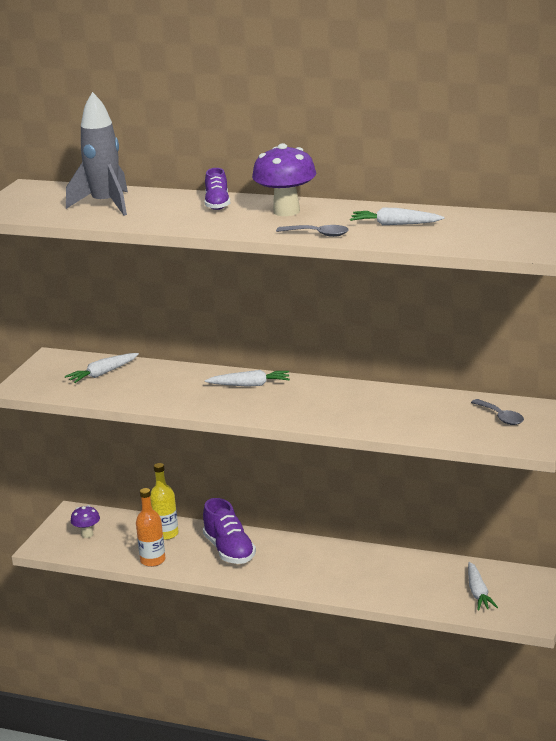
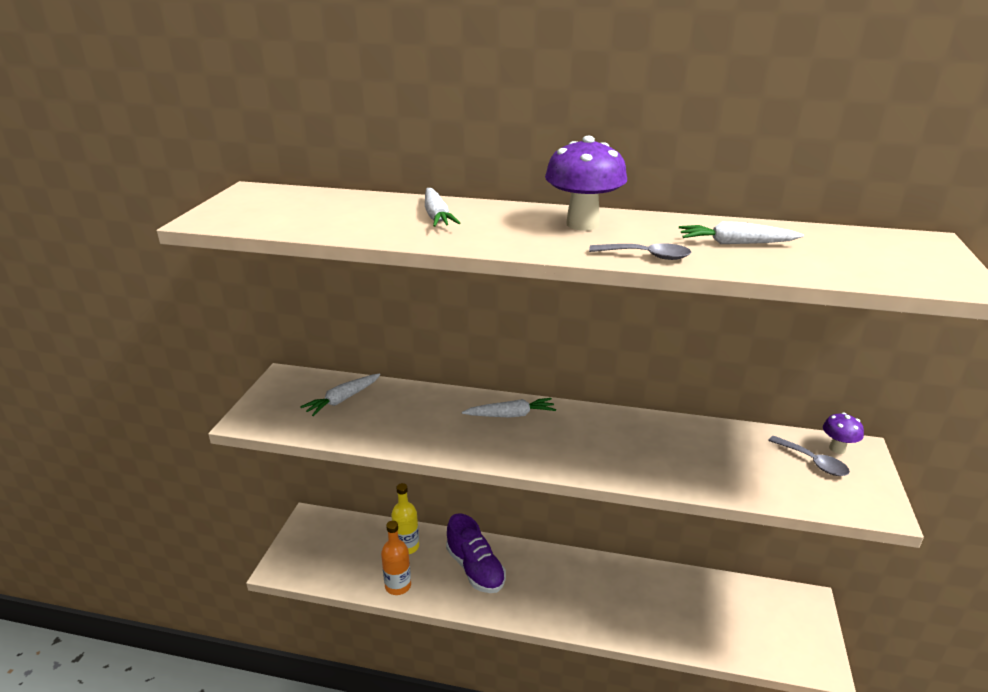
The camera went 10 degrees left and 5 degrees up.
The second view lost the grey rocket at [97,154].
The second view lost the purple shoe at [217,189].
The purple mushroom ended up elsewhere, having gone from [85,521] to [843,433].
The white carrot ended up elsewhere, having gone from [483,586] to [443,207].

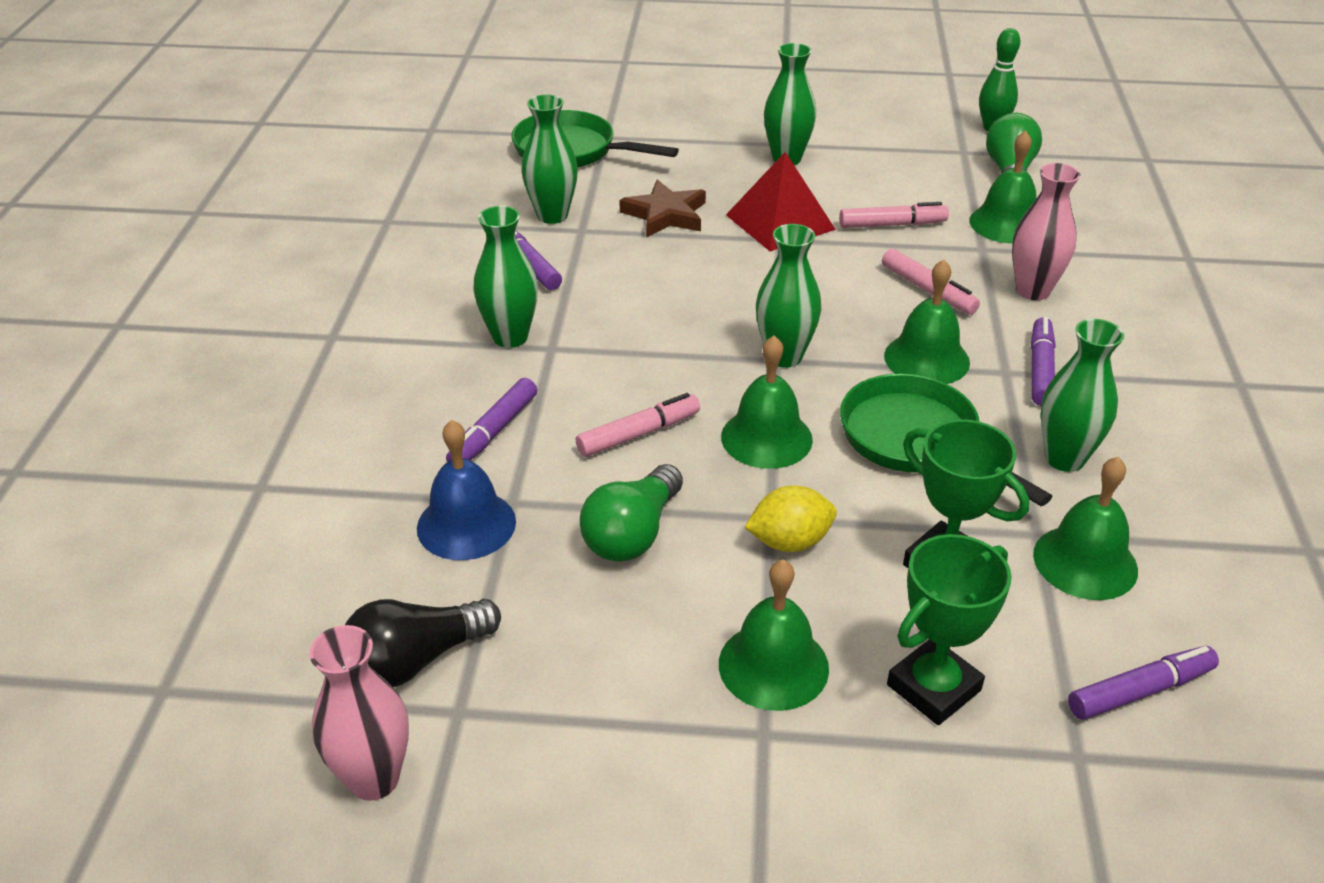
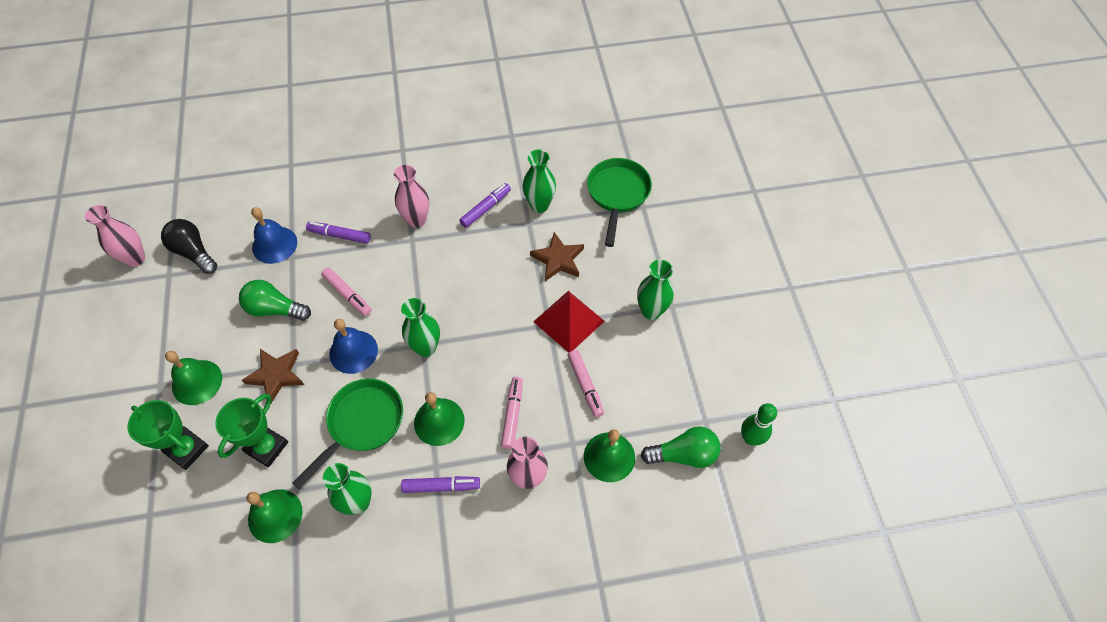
The camera went 75 degrees right and 20 degrees up.
The second view lost the purple marker at [1143,683].
Where the yellow lemon stood at [791,518], the brown star came to stand at [273,377].
What was the green vase at [505,277] turned into the pink vase at [411,196].
What was the green bell at [767,402] turned into the blue bell at [353,346].
The pink marker at [931,282] ended up facing another way, 150 degrees clockwise from before.

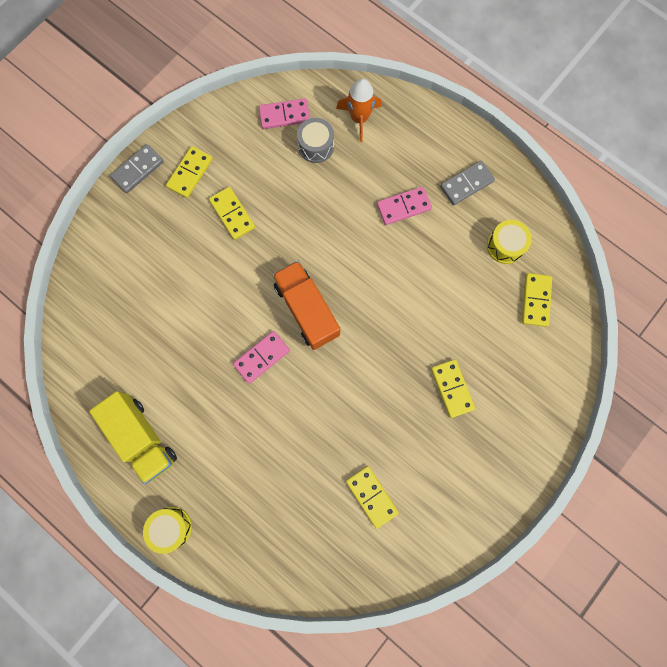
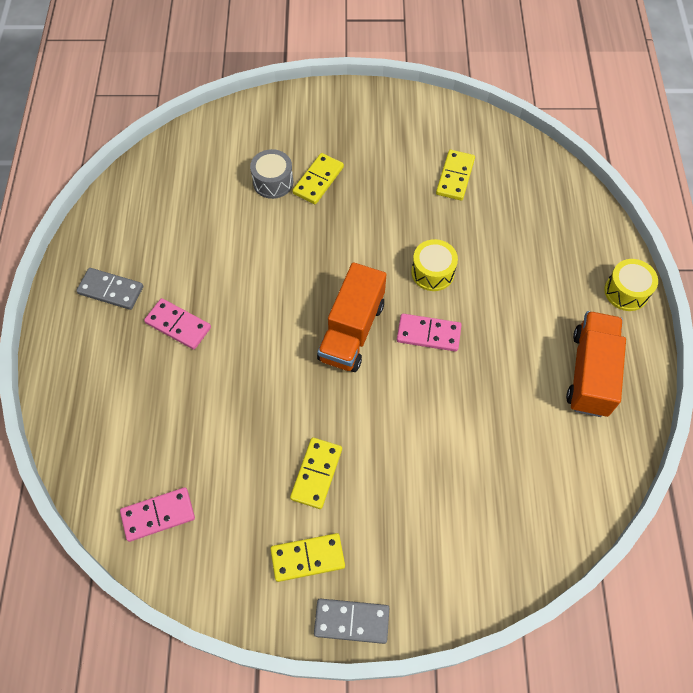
The camera went 130 degrees left and 15 degrees down.
The second view lost the orange rocket at [359,110].
The second view lost the yellow domino at [537,300].
The grey drum ended up elsewhere, having gone from [315,140] to [271,174].
The yellow drum ended up elsewhere, having gone from [509,242] to [434,265].
What was the yellow truck at [133,437] turned into the orange truck at [596,364].
The pink domino at [284,113] ended up facing another way, 60 degrees counterclockwise from before.

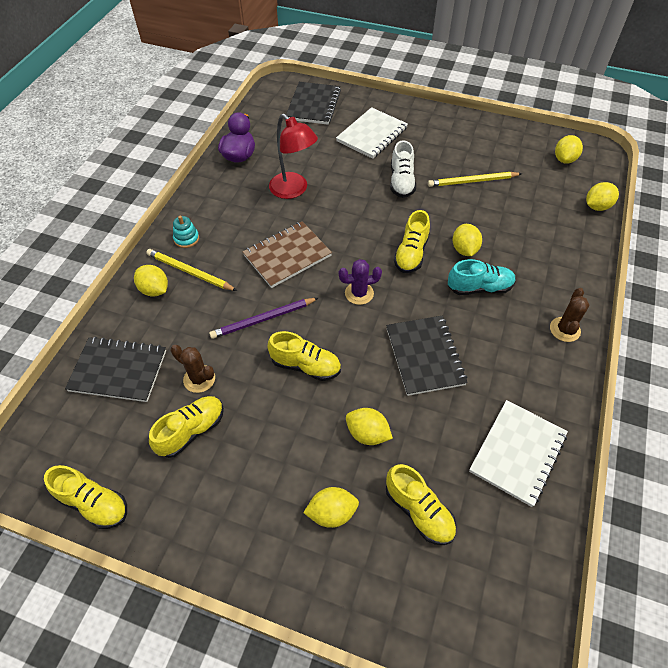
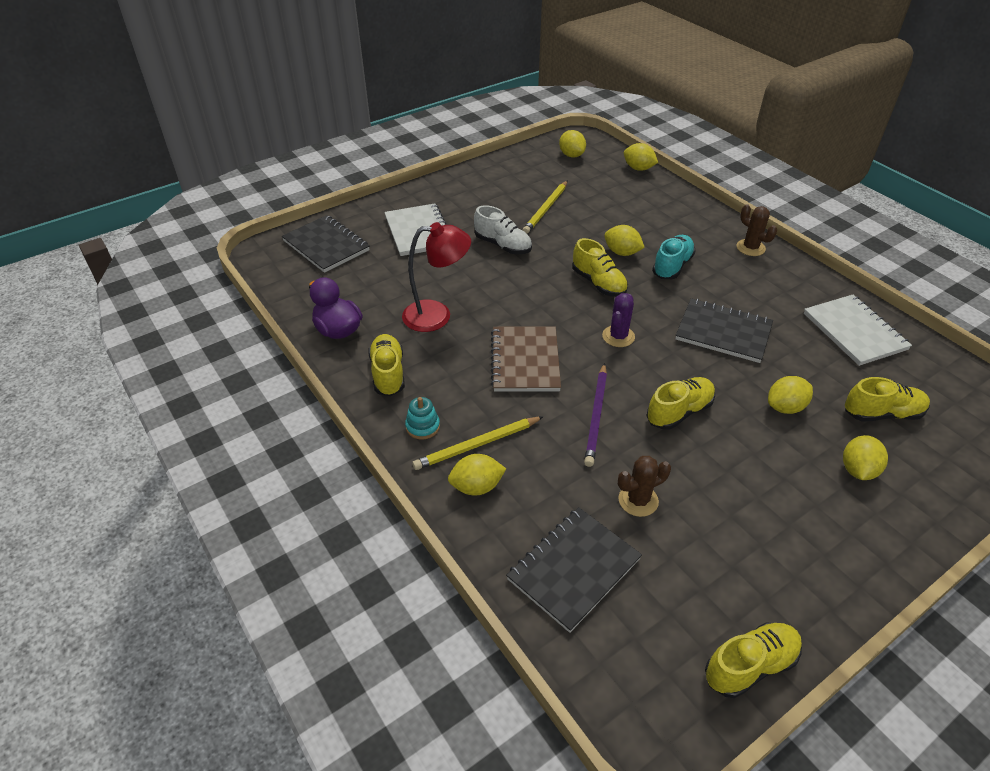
The camera went 55 degrees left and 10 degrees down.
The yellow shoe ended up elsewhere, having gone from [186,427] to [386,365].
The yellow lemon at [602,196] ended up facing another way, 60 degrees counterclockwise from before.

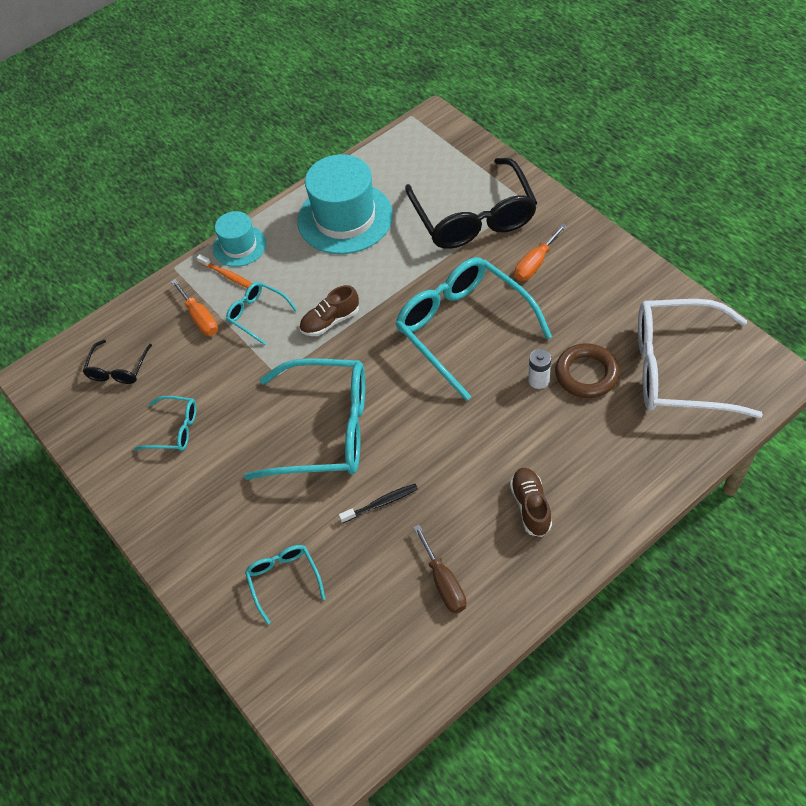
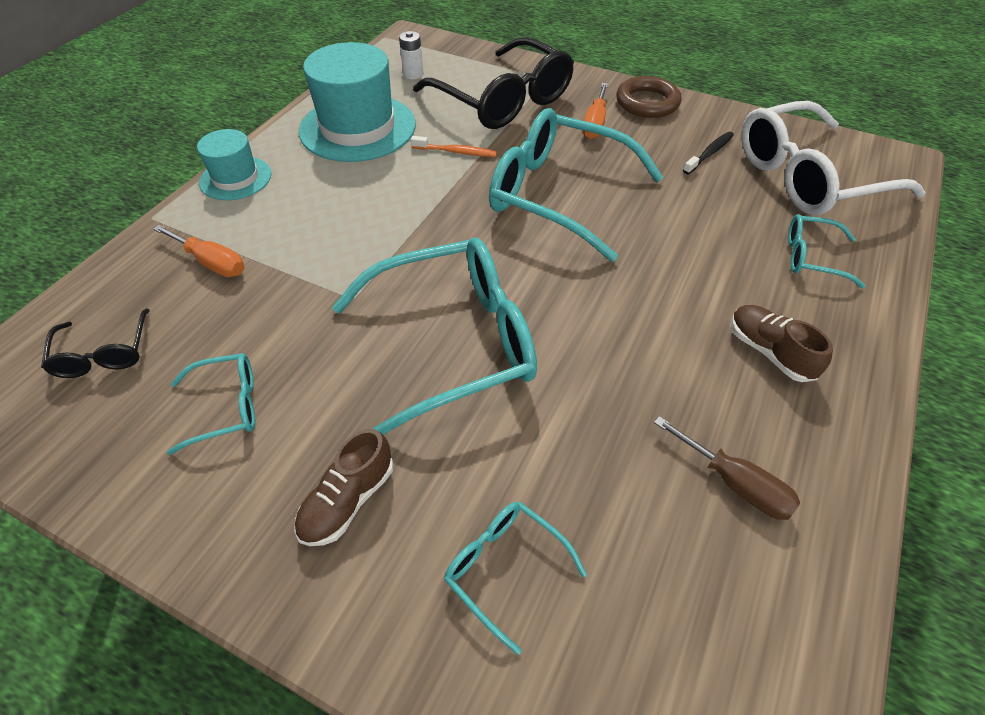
The camera went 30 degrees left and 5 degrees down.
The orange toothbrush ended up elsewhere, having gone from [224,271] to [454,146].
The turquoise glasses ended up elsewhere, having gone from [261,313] to [826,251].
The brown shoe ended up elsewhere, having gone from [329,310] to [343,487].
The black toothbrush ended up elsewhere, having gone from [378,503] to [708,153].
The white battery ended up elsewhere, having gone from [539,369] to [411,55].
The brown ring ended up elsewhere, having gone from [587,370] to [648,97].

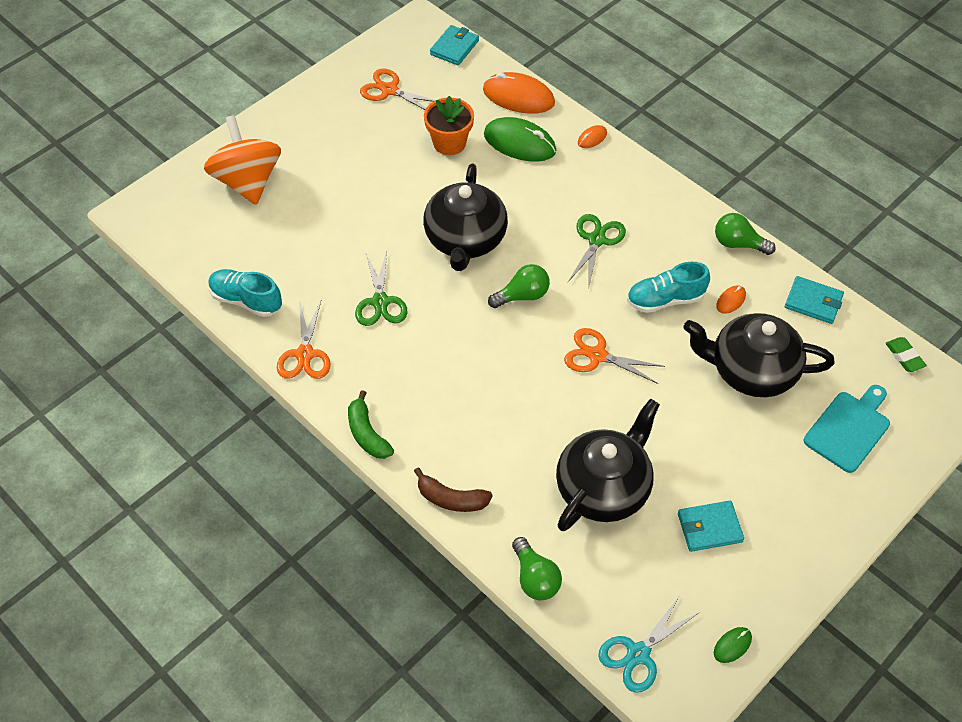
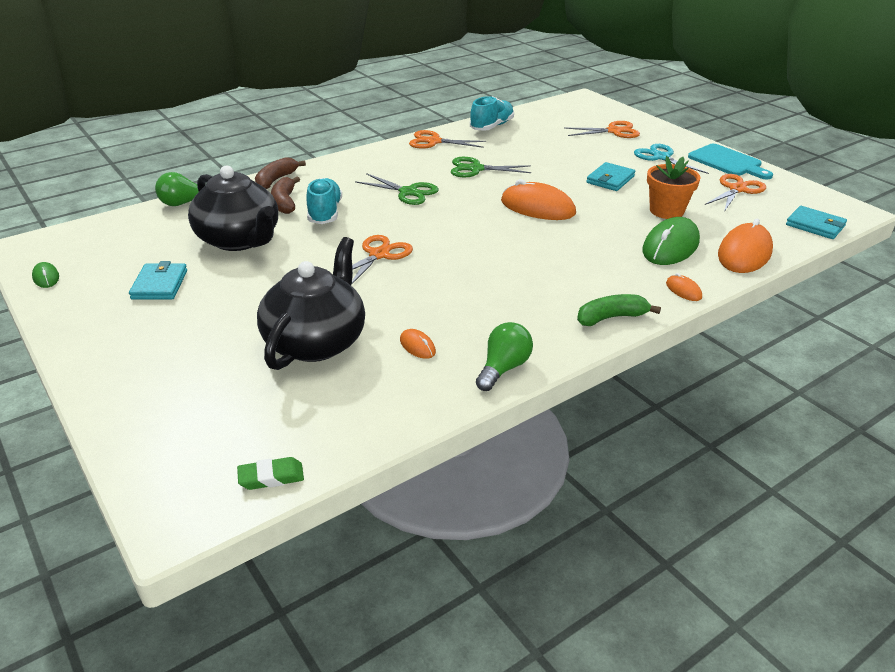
The camera went 100 degrees right and 20 degrees down.
The second view lost the green light bulb at [519,286].
The second view gained the brown banana at [285,195].
The green banana ended up elsewhere, having gone from [371,424] to [619,310].
The green scissors ended up elsewhere, having gone from [597,250] to [397,189].
The turquoise scissors ended up elsewhere, having gone from [649,645] to [671,159].
The turquoise shoe ended up elsewhere, having gone from [668,287] to [324,201].
The turquoise wallet ended up elsewhere, having gone from [814,300] to [610,176].
The turquoise cutting board ended up elsewhere, having gone from [847,429] to [730,161].
Where the orange spinning top stood at [242,160], the orange scissors came to stand at [602,129].
Where the black teapot stood at [465,217], the orange mouse came to stand at [538,199].

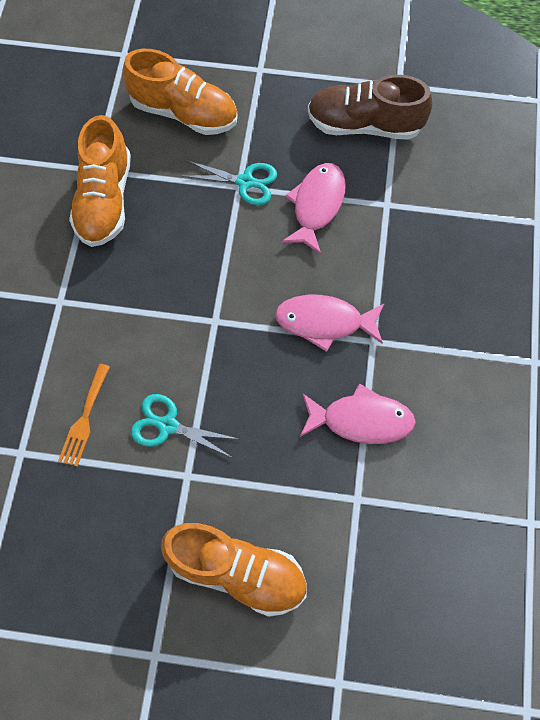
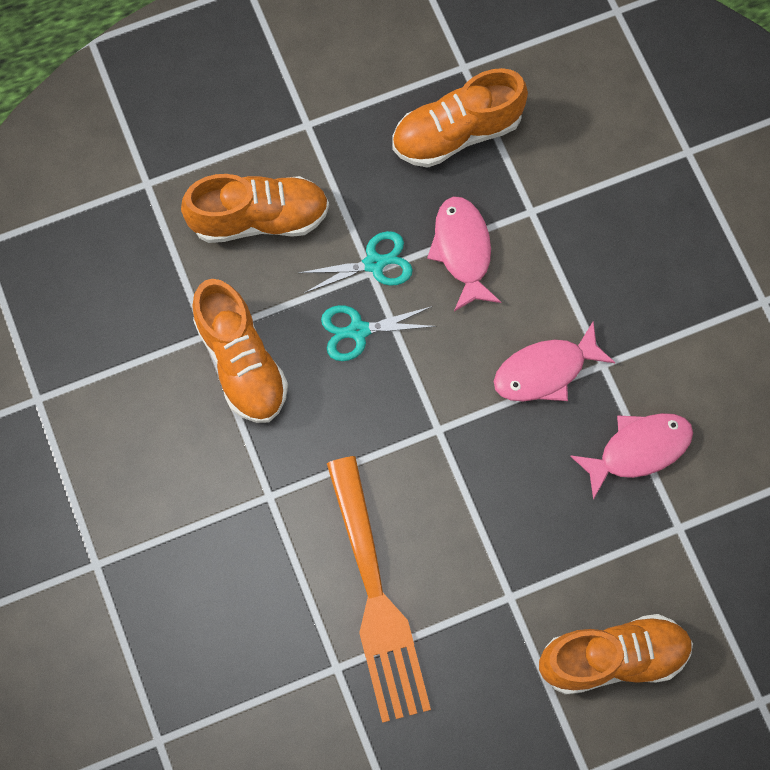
The camera went 30 degrees left and 5 degrees up.
The turquoise scissors ended up elsewhere, having gone from [185,426] to [379,333].
What was the brown shoe at [370,107] turned into the orange shoe at [460,118].
The size of the orange fork at [84,415] changed by a factor of 2.21.

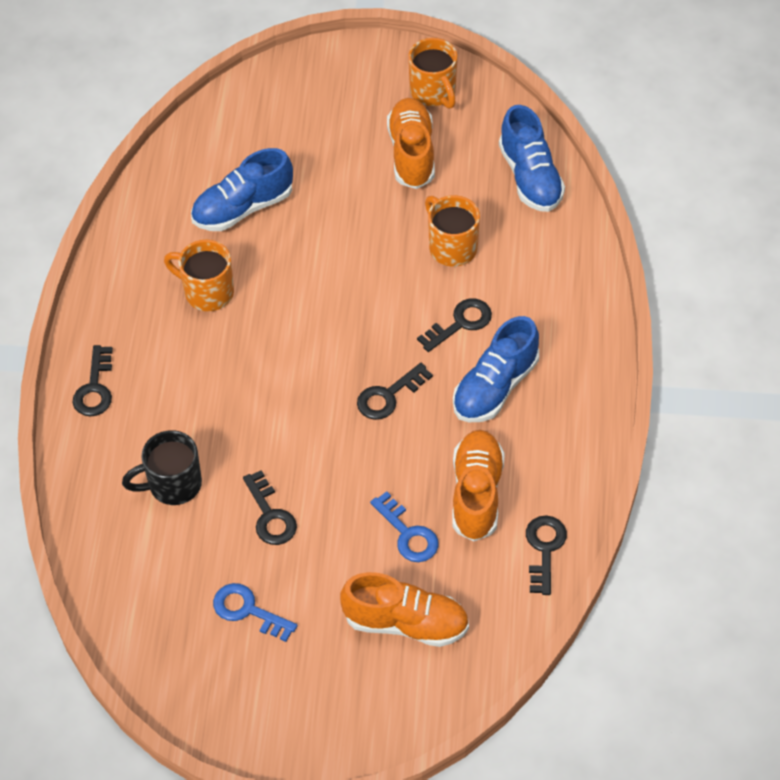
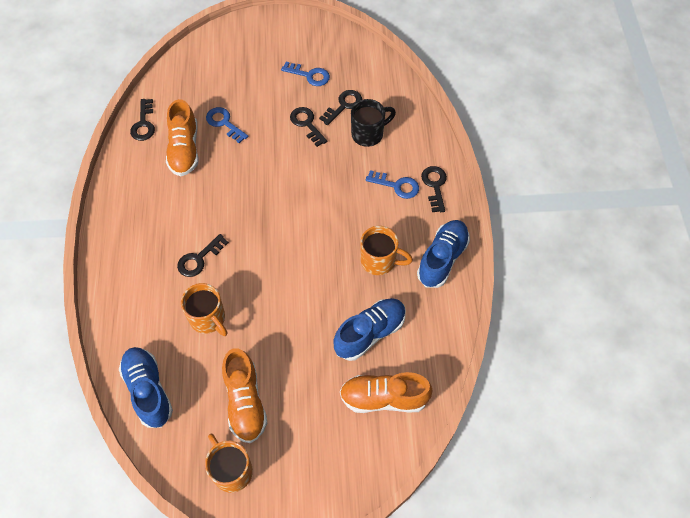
The camera went 170 degrees right and 5 degrees up.
The second view gained the blue key at [392,184].
The orange shoe ended up elsewhere, having gone from [404,609] to [386,392].
The black key ended up elsewhere, having gone from [395,391] to [340,107].
The blue shoe ended up elsewhere, having gone from [496,369] to [443,254].

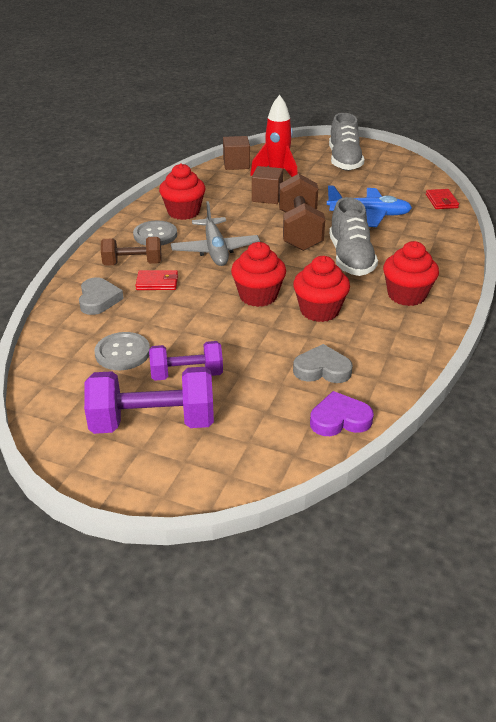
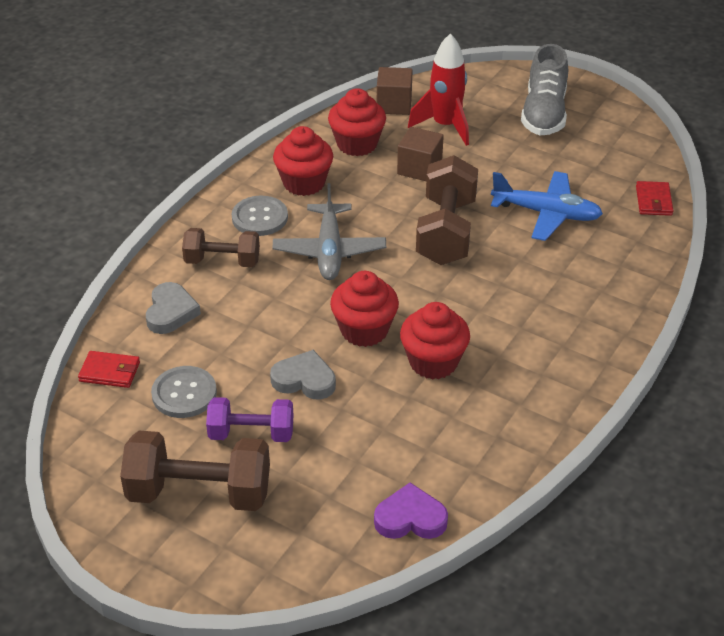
The camera went 10 degrees right and 5 degrees up.
The second view lost the grey shoe at [353,236].
The red wallet ended up elsewhere, having gone from [156,280] to [109,369].
The grey heart ended up elsewhere, having gone from [323,363] to [303,375].
The red cupcake ended up elsewhere, having gone from [411,273] to [357,122].
What was the purple dumbbell at [149,400] turned into the brown dumbbell at [195,471].

